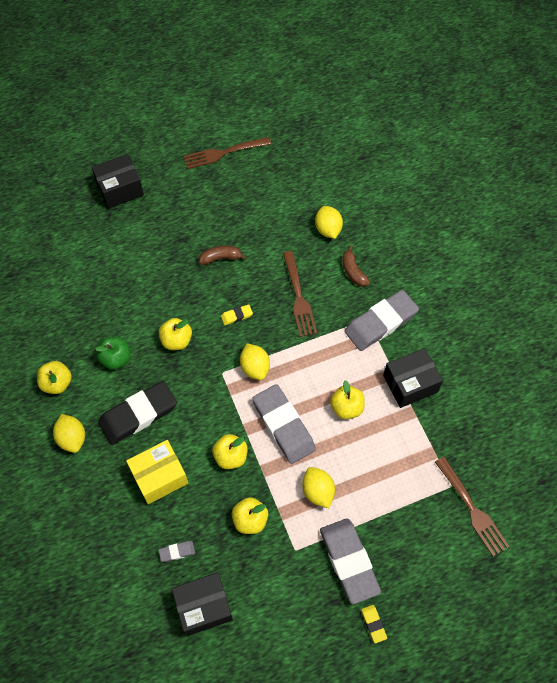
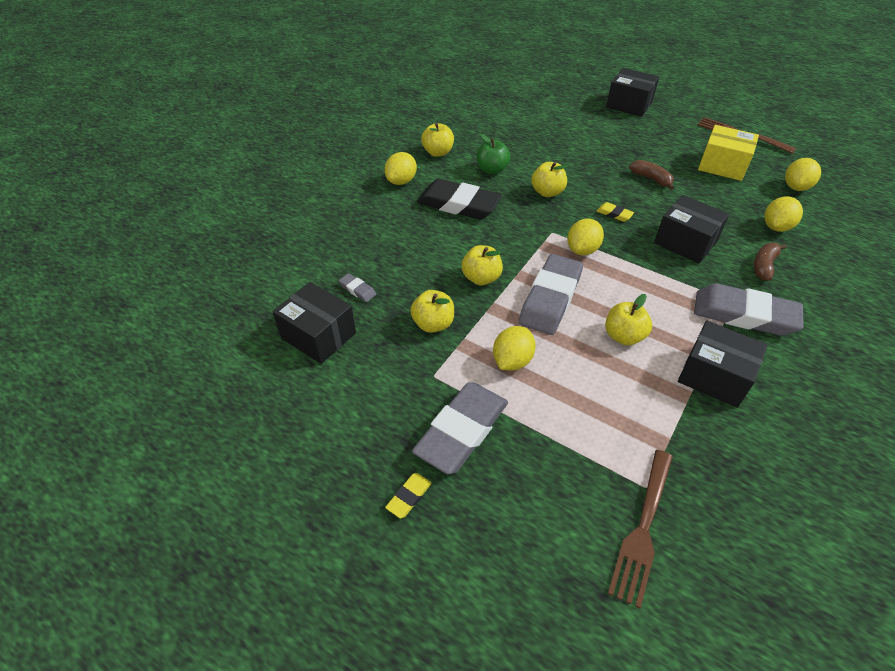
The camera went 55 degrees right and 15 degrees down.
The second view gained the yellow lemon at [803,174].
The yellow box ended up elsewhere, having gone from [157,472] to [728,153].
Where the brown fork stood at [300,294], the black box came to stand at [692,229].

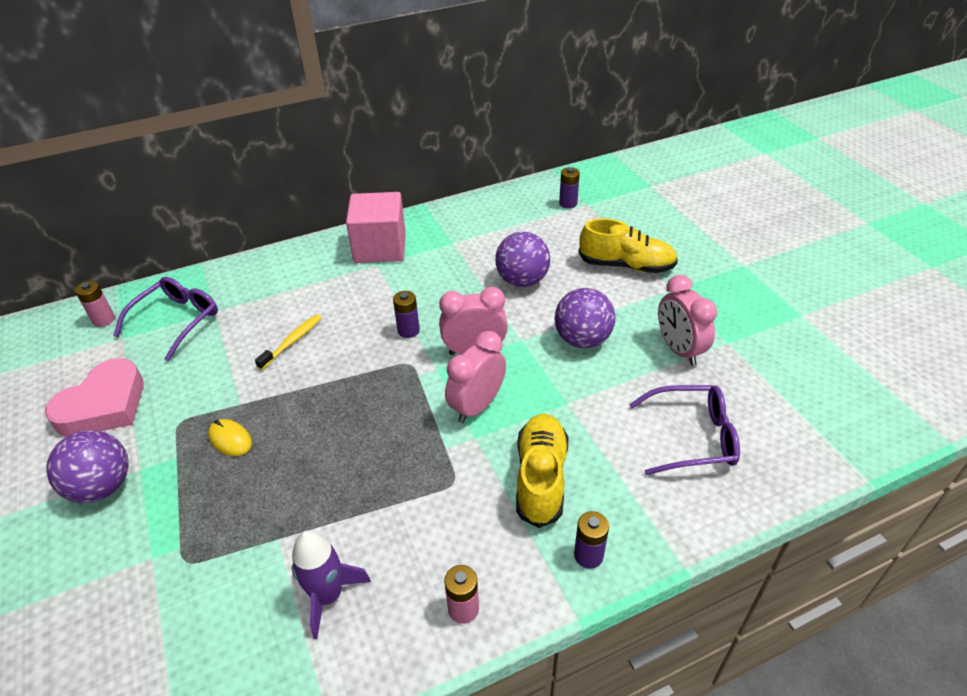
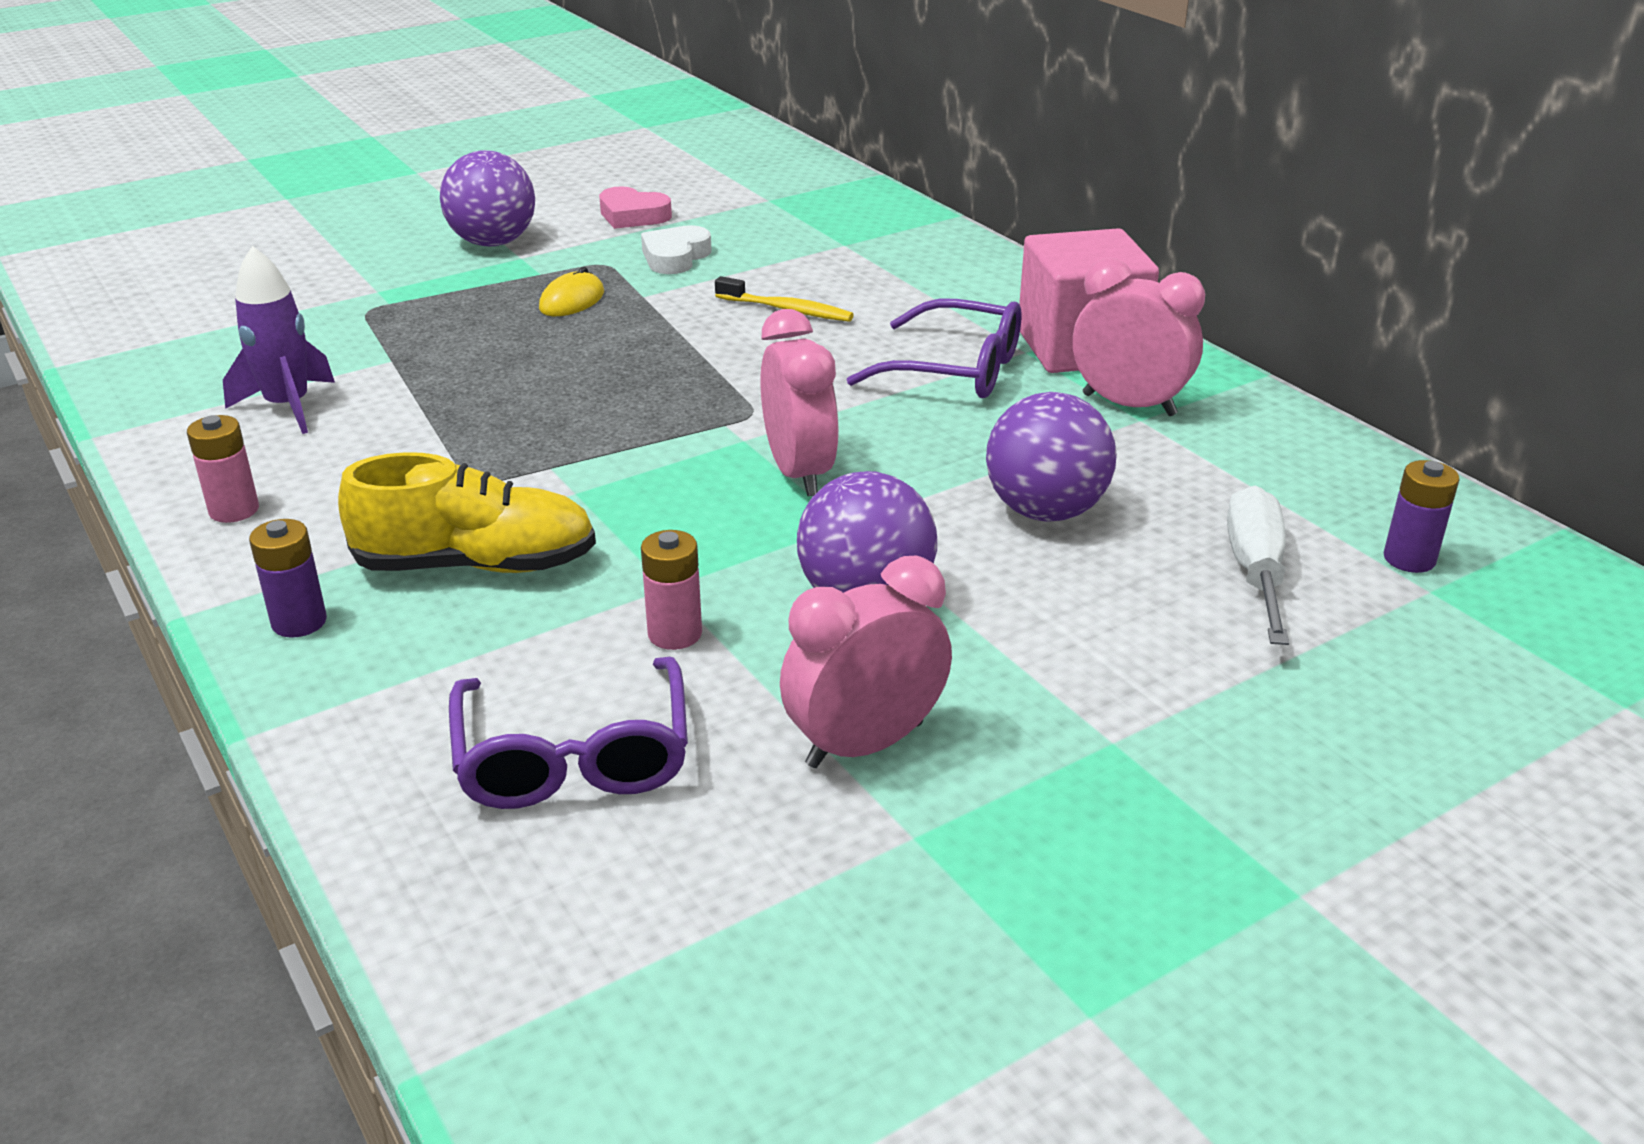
The camera went 80 degrees right and 10 degrees down.
The second view lost the purple battery at [406,314].
The second view lost the yellow shoe at [628,245].
The second view gained the white heart at [676,249].
The second view gained the white screwdriver at [1258,565].
The pink battery ended up elsewhere, having gone from [95,304] to [671,590].
The purple glasses ended up elsewhere, having gone from [165,319] to [934,348].
The pink clock ended up elsewhere, having gone from [475,377] to [1139,336].
The size of the pink heart at [94,397] changed by a factor of 0.58.

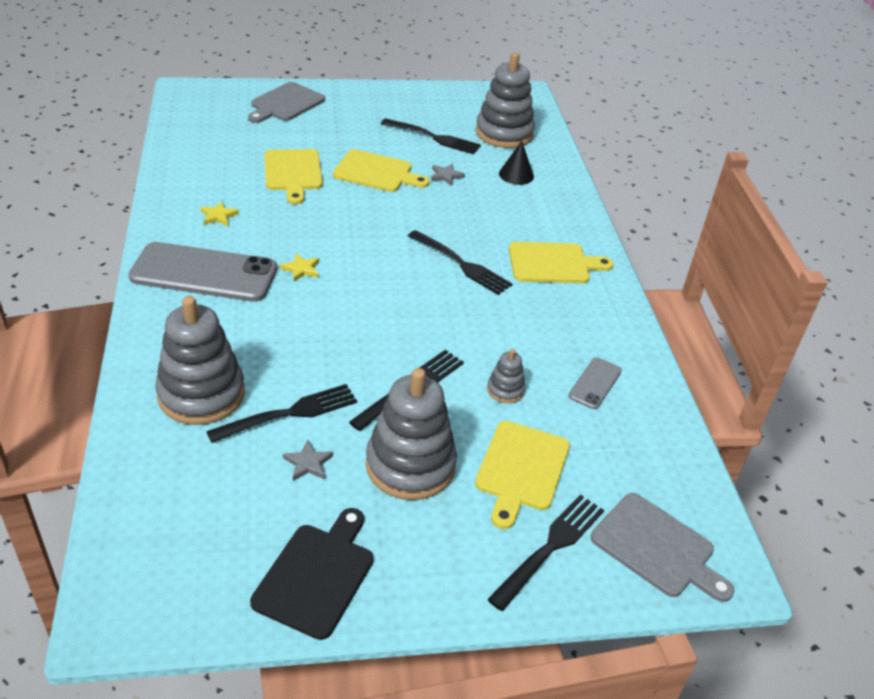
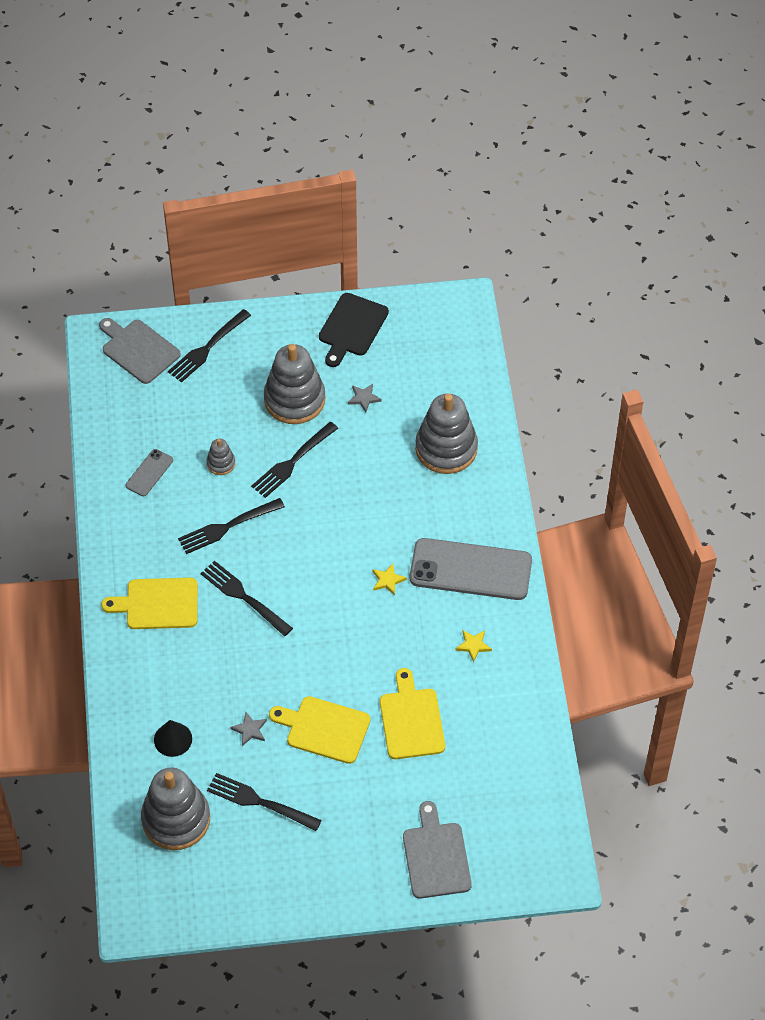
The camera went 175 degrees left and 15 degrees up.
The second view lost the yellow cutting board at [522,475].
The black fork ended up elsewhere, having gone from [281,413] to [231,526].
The grey cutting board at [286,102] ended up facing another way, 45 degrees counterclockwise from before.

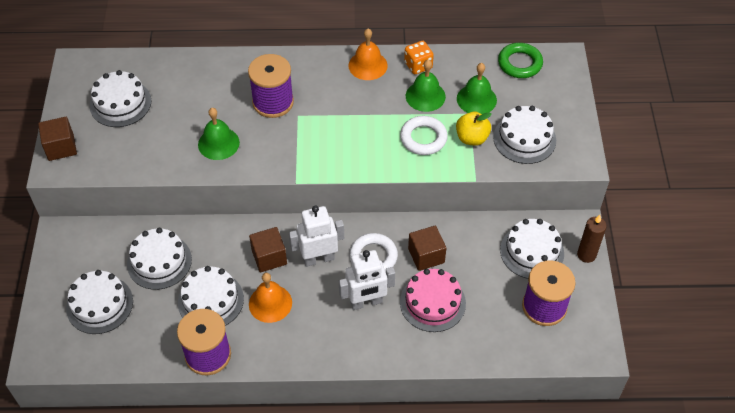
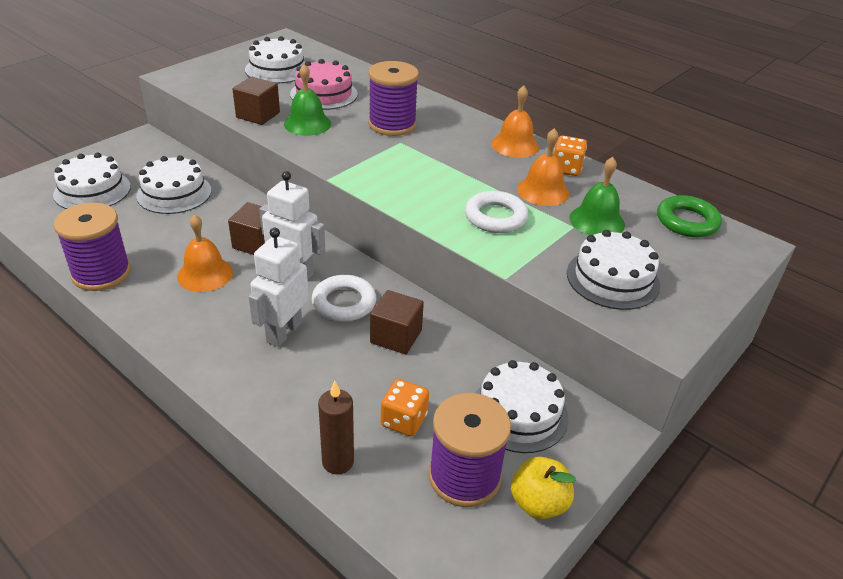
The camera went 40 degrees right and 15 degrees down.
The second view lost the white cake at [211,296].
The second view gained the orange dice at [405,408].
The brown cube ended up elsewhere, having gone from [57,139] to [256,101].
The pink cake ended up elsewhere, having gone from [433,300] to [324,84].
The yellow apple ended up elsewhere, having gone from [474,129] to [543,488].
The brown candle ended up elsewhere, having gone from [592,239] to [336,427].
What was the green bell at [426,86] turned into the orange bell at [543,167].
The white robot at [367,280] ended up facing another way, 90 degrees clockwise from before.

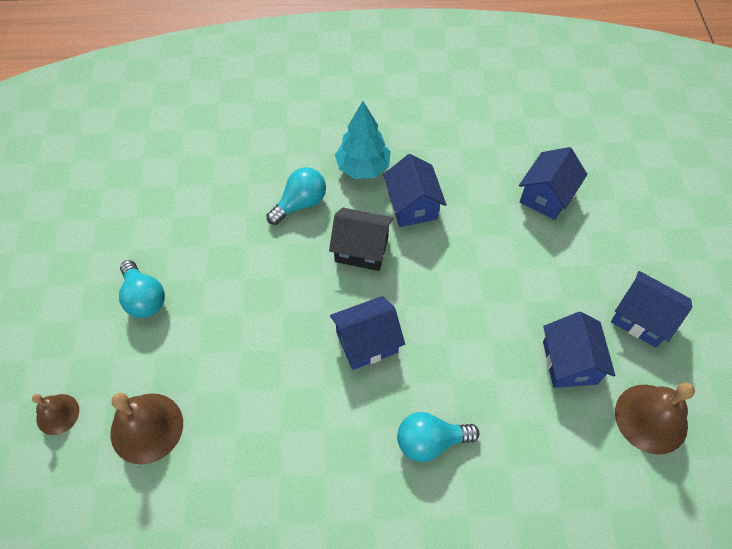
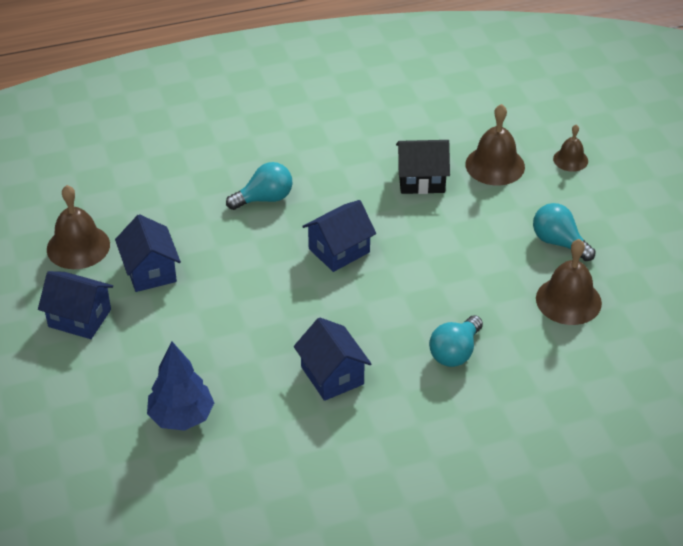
The camera went 165 degrees right and 15 degrees down.
The second view lost the turquoise tree at [363,140].
The second view gained the brown bell at [569,282].
The black house ended up elsewhere, having gone from [361,239] to [423,167].
Where the blue house stood at [553,183], the blue tree came to stand at [180,386].

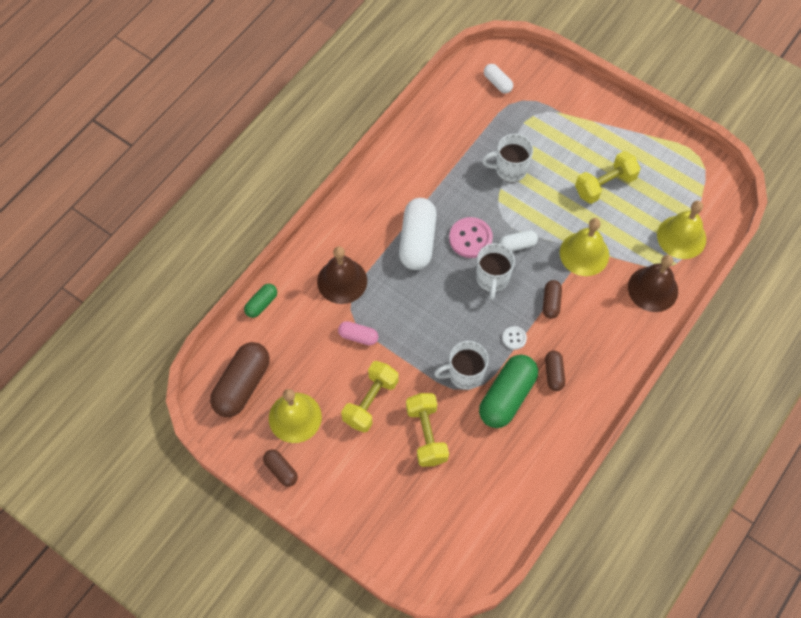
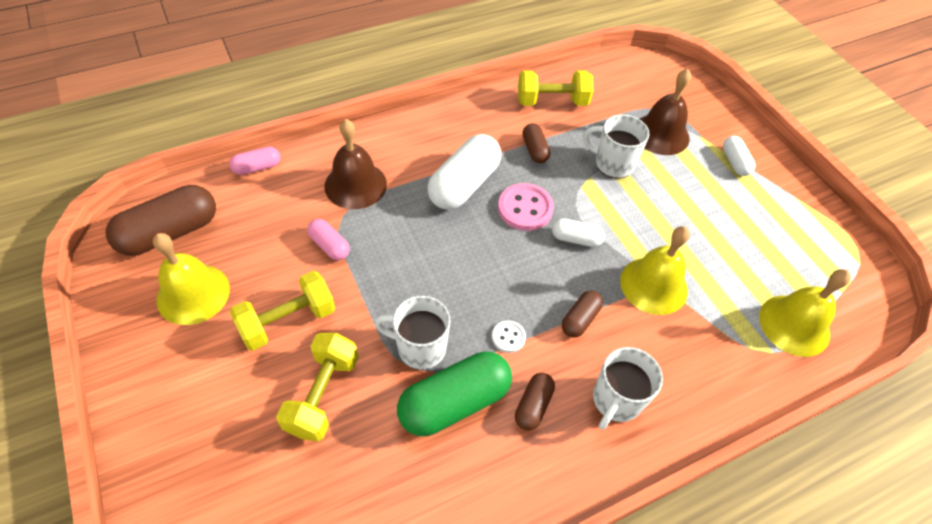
The camera went 25 degrees right and 10 degrees down.
The brown capsule ended up elsewhere, having gone from [280,468] to [536,143].
The white mug ended up elsewhere, having gone from [495,271] to [628,388].
The white capsule ended up elsewhere, having gone from [498,78] to [739,156].
The yellow dumbbell ended up elsewhere, having gone from [608,177] to [555,88].
The brown bell ended up elsewhere, having gone from [653,283] to [665,112].
What was the green capsule at [260,301] turned into the pink capsule at [255,160].

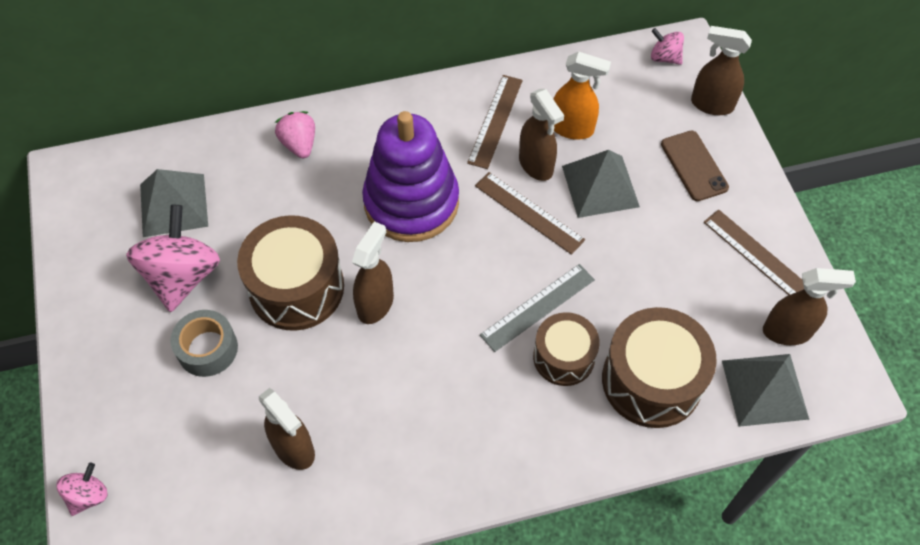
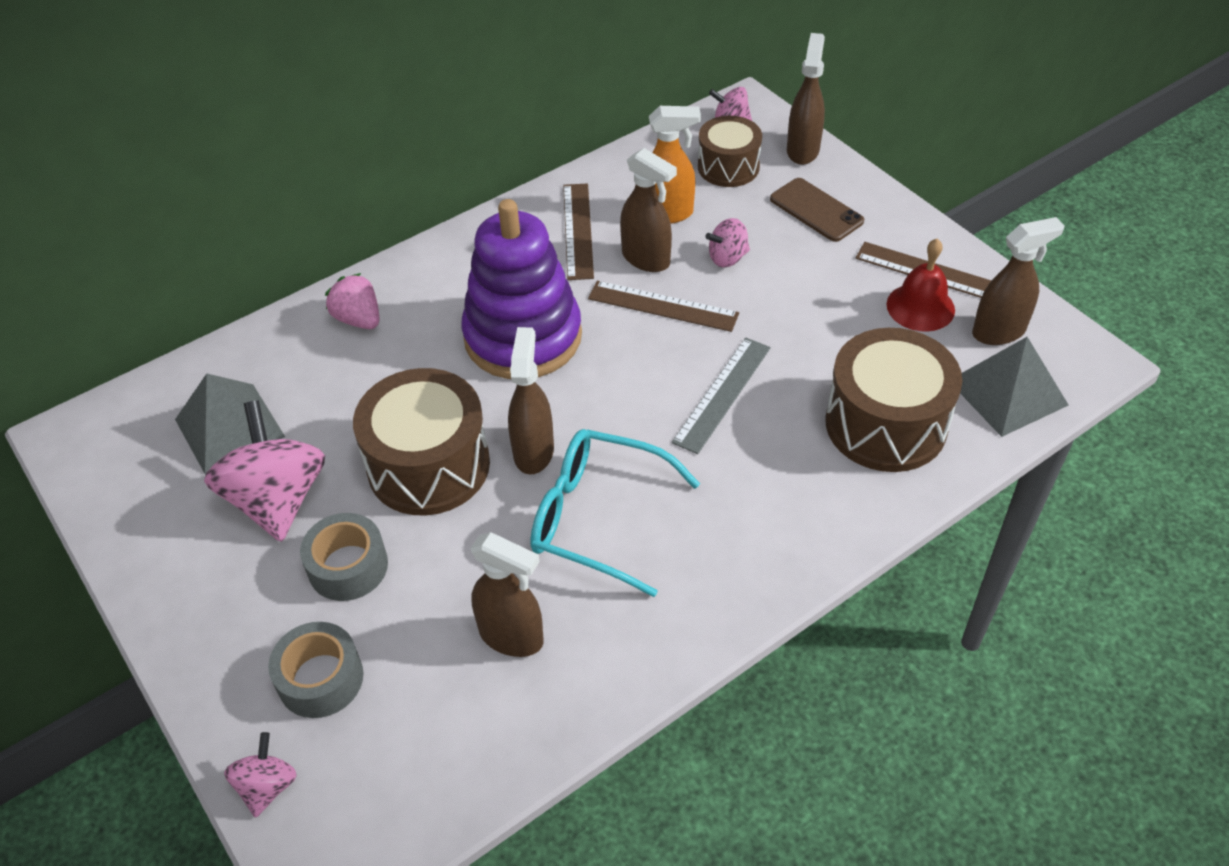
The camera went 20 degrees left and 10 degrees down.
The second view gained the grey tape at [315,670].
The second view gained the turquoise glasses at [615,513].
The second view gained the red bell at [921,285].
The brown drum ended up elsewhere, having gone from [566,349] to [730,151].
Where the grey pyramid stood at [601,184], the pink spinning top came to stand at [727,243].
The brown spray bottle at [721,70] ended up facing another way, 105 degrees clockwise from before.

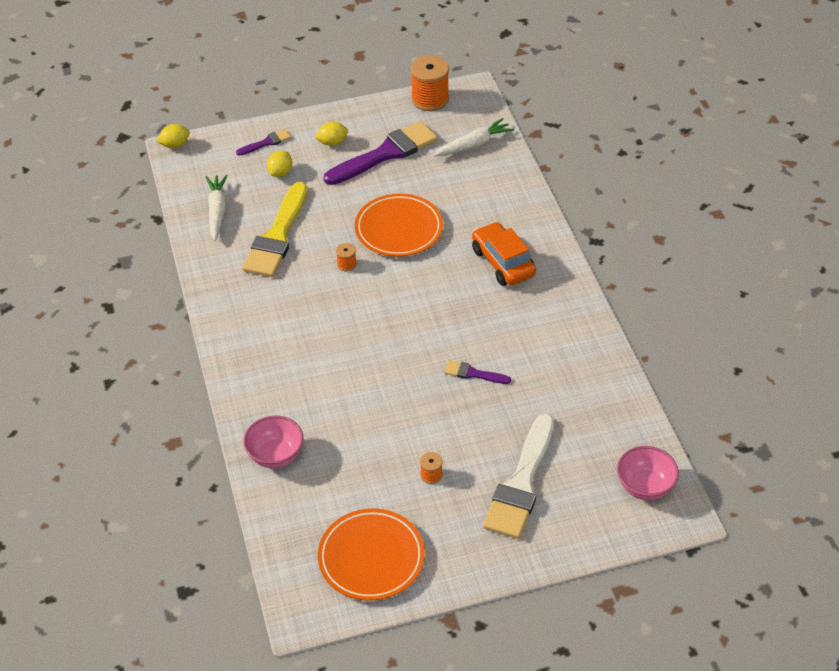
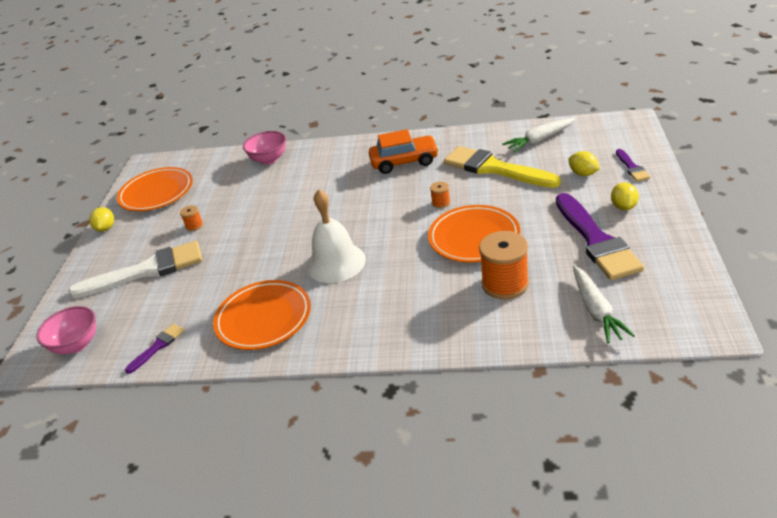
The camera went 115 degrees right and 10 degrees down.
The second view gained the orange plate at [262,315].
The second view gained the white bell at [336,236].
The yellow lemon ended up elsewhere, having gone from [173,136] to [101,219].
The orange spool ended up elsewhere, having gone from [430,83] to [504,265].
The purple brush ended up elsewhere, having gone from [477,372] to [154,349].
The orange car ended up elsewhere, having gone from [504,254] to [404,151].
The white carrot at [217,207] ended up facing another way, 135 degrees clockwise from before.
The white brush at [518,476] ended up facing another way, 120 degrees clockwise from before.

